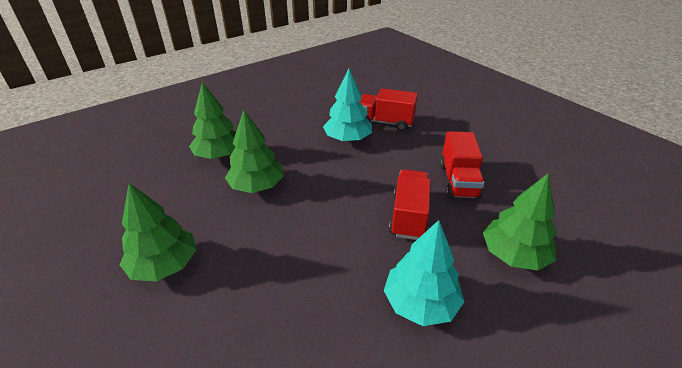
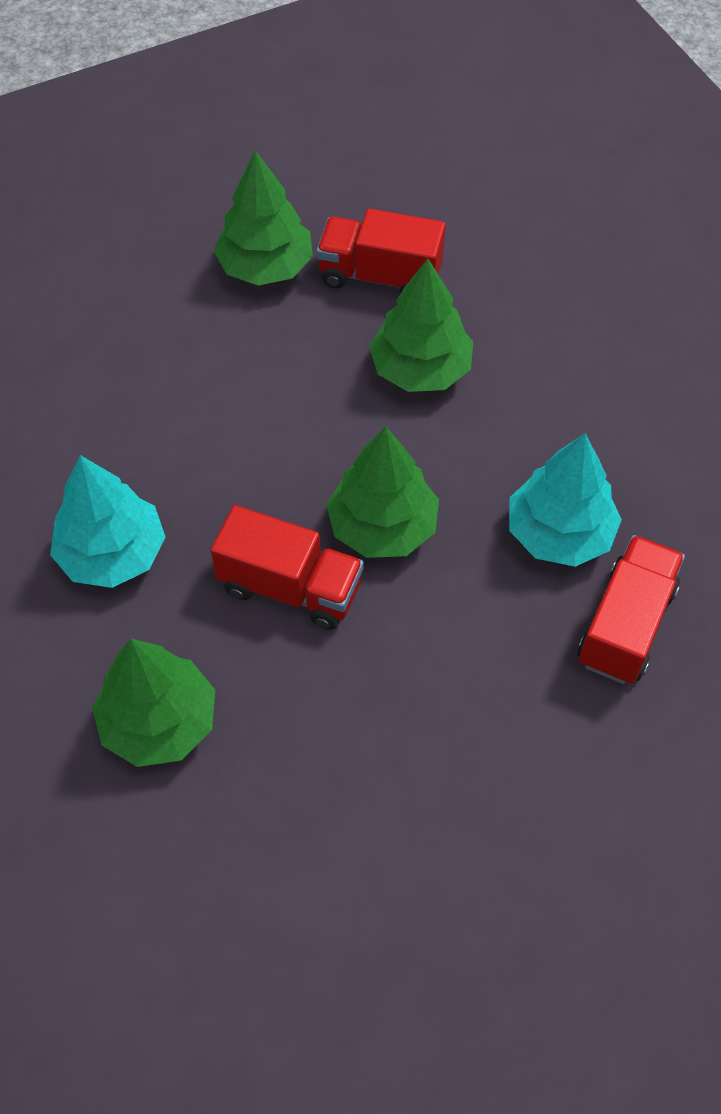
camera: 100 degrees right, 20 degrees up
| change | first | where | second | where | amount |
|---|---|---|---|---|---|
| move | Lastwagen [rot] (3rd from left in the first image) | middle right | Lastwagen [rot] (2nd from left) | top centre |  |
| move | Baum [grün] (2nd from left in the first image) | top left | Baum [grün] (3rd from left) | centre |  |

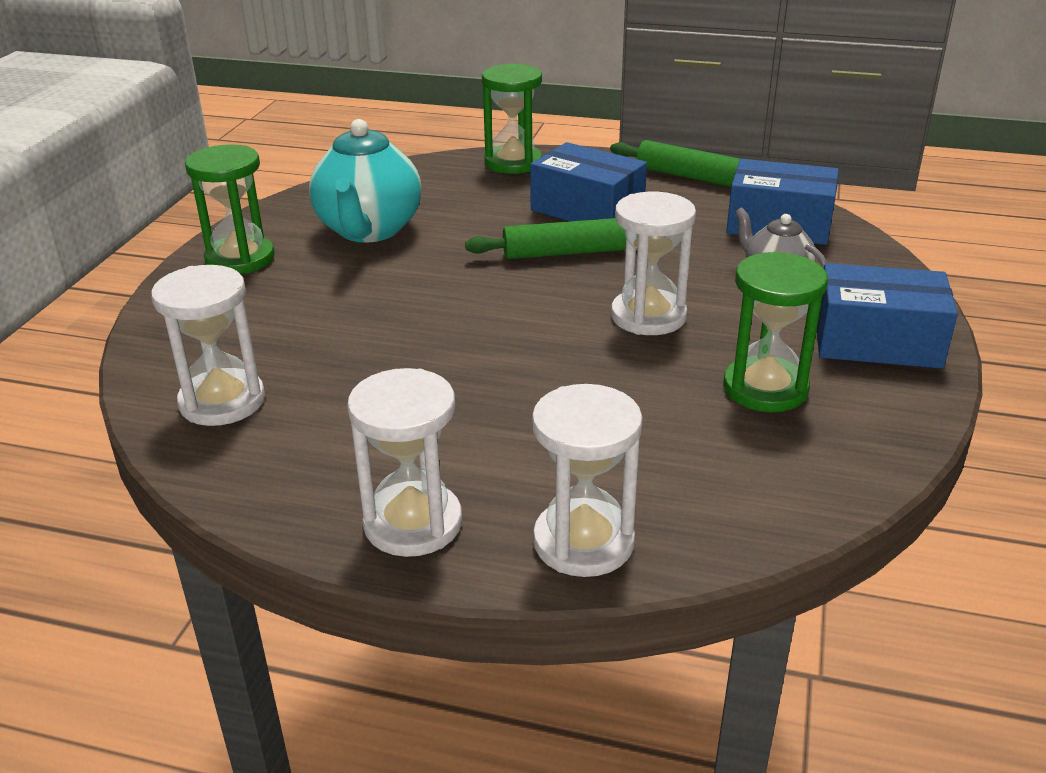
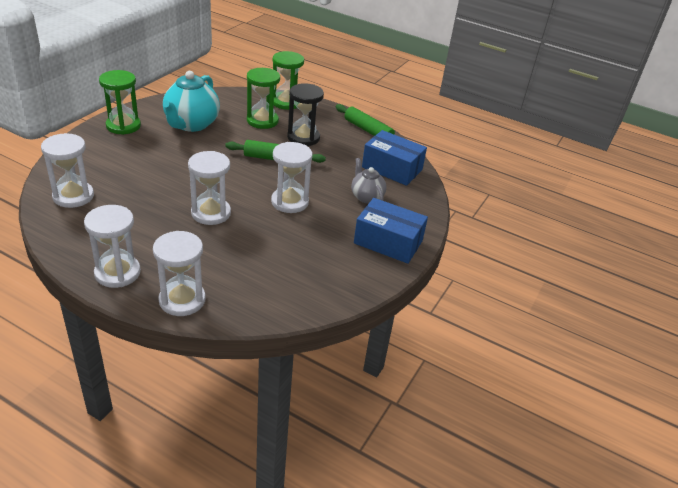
camera: 10 degrees right, 5 degrees up
| change | first | where | second | where | amount |
|---|---|---|---|---|---|
| insert |  |  | Sanduhr [weiß] (4th from left) | middle left |  |
| move | Sanduhr [grün] (3rd from left in the first image) | middle right | Sanduhr [grün] (2nd from left) | top centre |  |
| replace | Schachtel [blau] (1st from left) | top centre | Sanduhr [schwarz] | top centre |  |

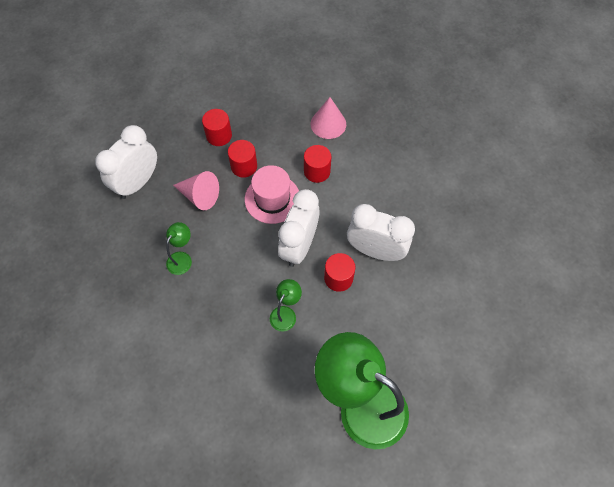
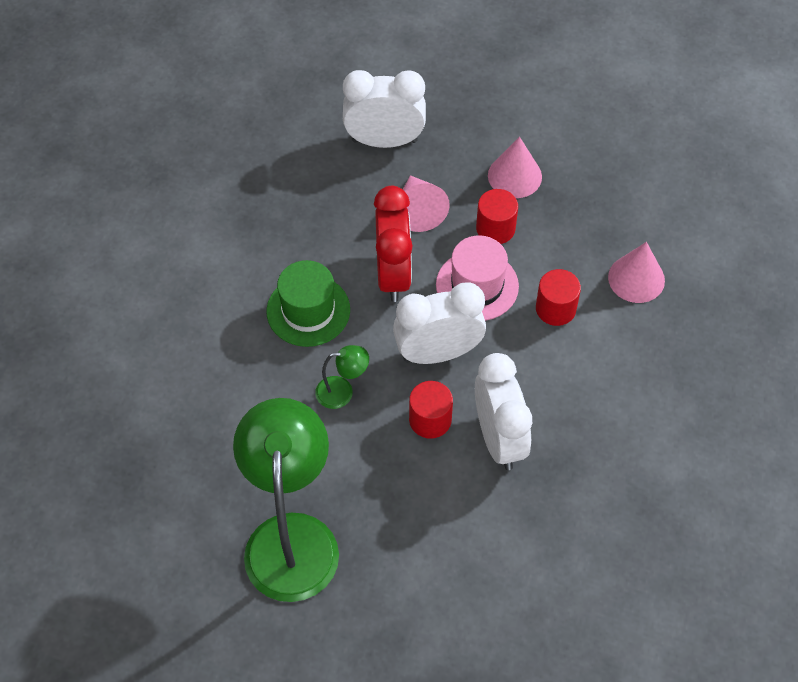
camera: 55 degrees right, 5 degrees down
| change | first | where | second | where | amount |
|---|---|---|---|---|---|
| insert |  |  | Hut [grün] | centre |  |
| insert |  |  | Wecker [rot] | centre |  |
| replace | Vollzylinder [rot] (1st from left) | top centre | Kegel [rosa] (2nd from left) | top centre |  |
| delete | Lampe [grün] (1st from left) | middle left |  |  |  |

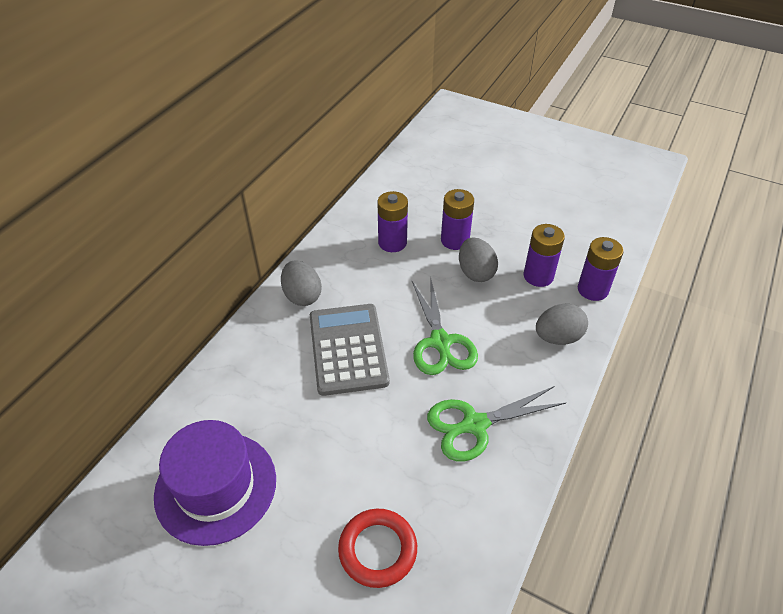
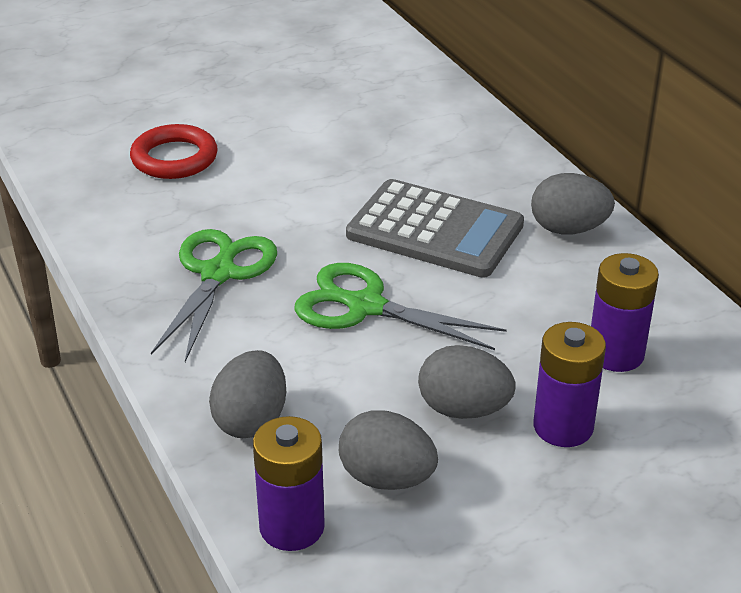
camera: 125 degrees right, 10 degrees down
| change | first | where | second | where | amount |
|---|---|---|---|---|---|
| replace | Batterie [lila] (3rd from left) | middle right | Ei [grau] (2nd from left) | bottom centre |  |
| delete | Hut [lila] | bottom left |  |  |  |

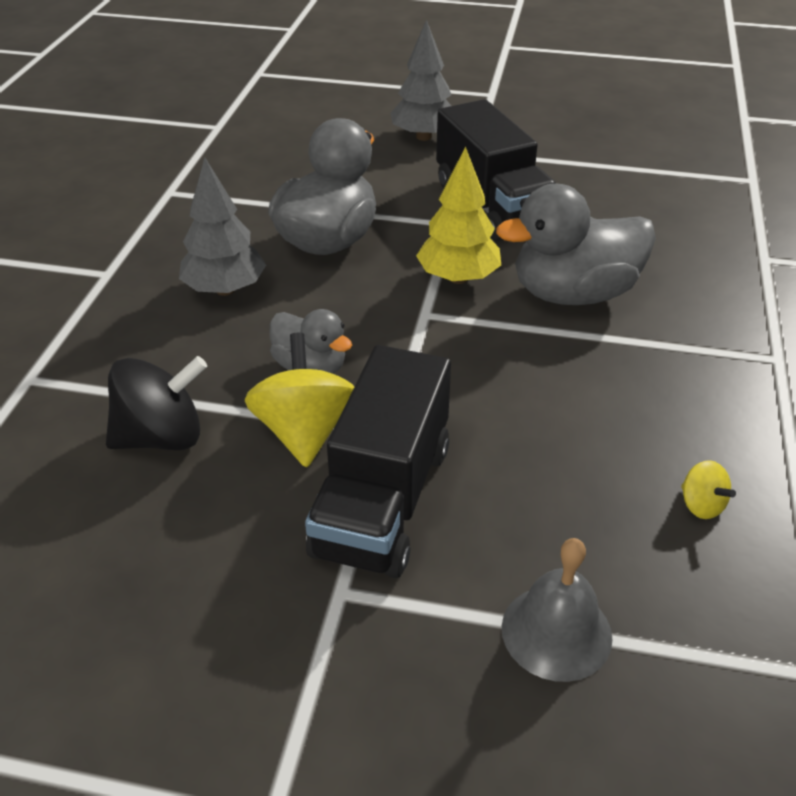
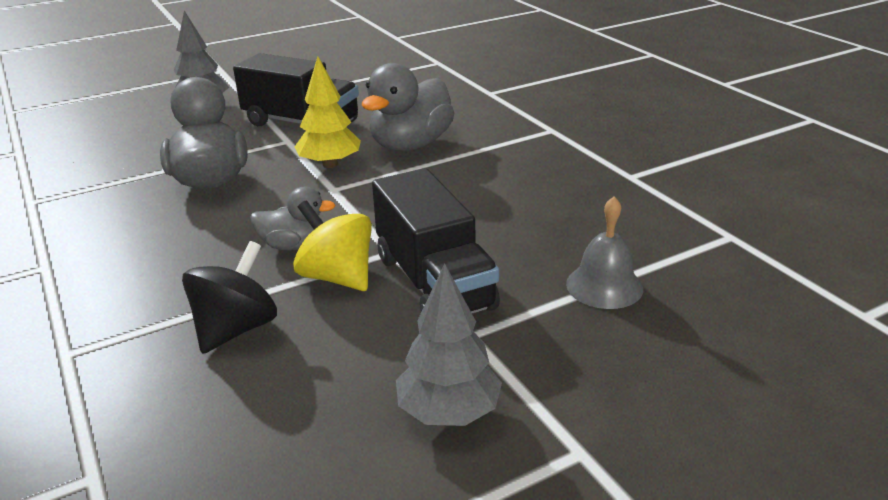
camera: 40 degrees left, 10 degrees down
| change | first | where | second | where | amount |
|---|---|---|---|---|---|
| move | Baum [grau] (1st from left in the first image) | top left | Baum [grau] (2nd from left) | bottom centre |  |
| delete | Kreisel [gelb] (2nd from left) | middle right |  |  |  |

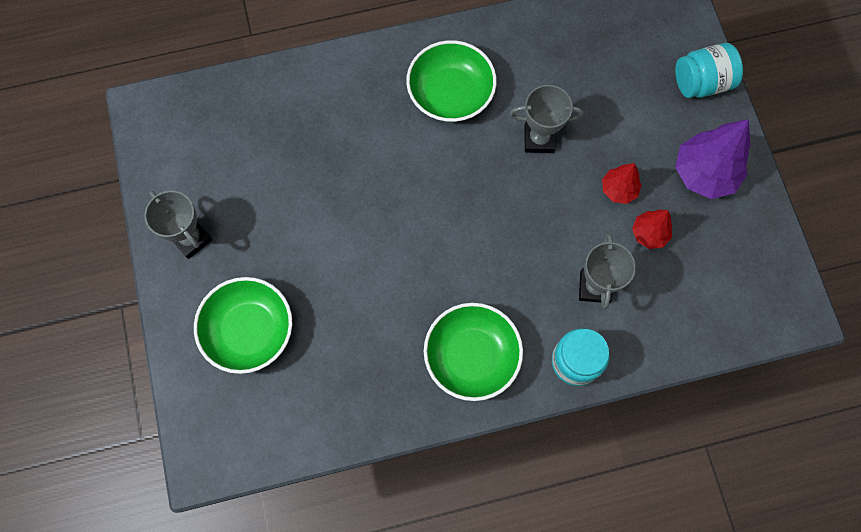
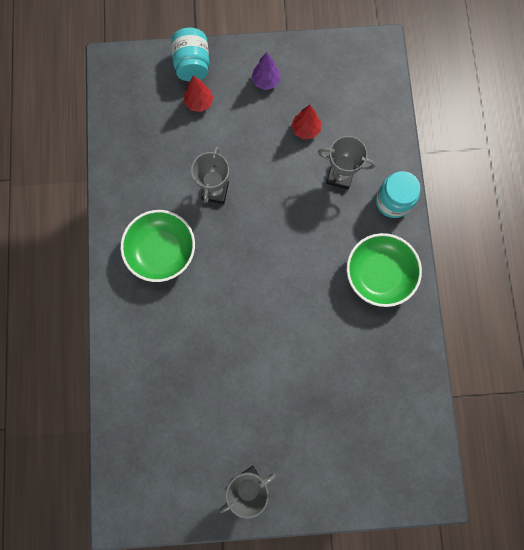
camera: 80 degrees left, 5 degrees up
| change | first | where | second | where | amount |
|---|---|---|---|---|---|
| move | Baum [rot] (1st from left) | middle right |  | top centre |  |
| resize | Baum [lila] | top right |  | top centre | x0.55 |
| delete | Schüssel [grün] (1st from left) | middle left |  |  |  |

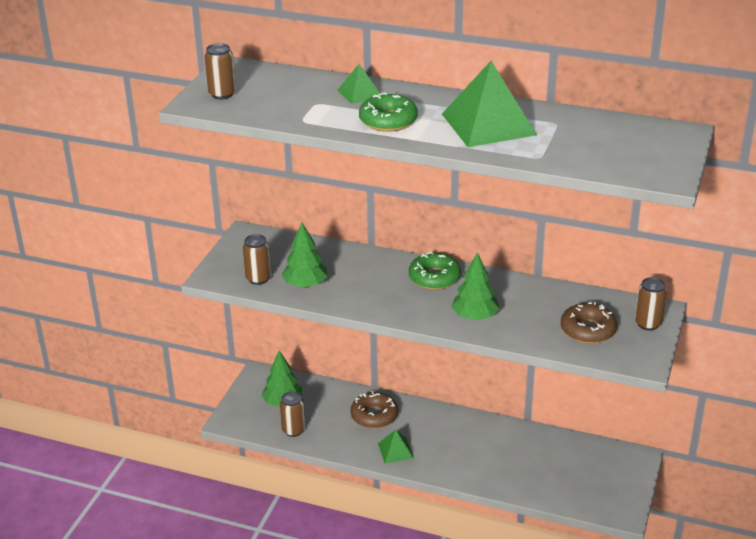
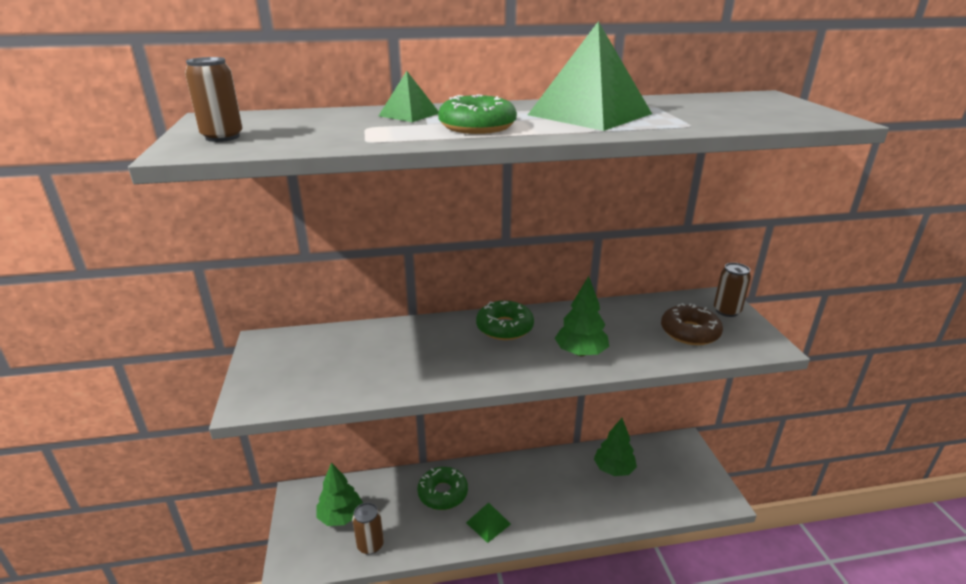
camera: 30 degrees left, 5 degrees down
| change | first | where | second | where | amount |
|---|---|---|---|---|---|
| recolor | Donut [braun] (1st from left) | bottom centre | Donut [grün] (1st from left) | bottom centre |  |
| move | Baum [grün] (2nd from left in the first image) | centre | Baum [grün] (3rd from left) | bottom centre |  |
| delete | Dose [braun] (2nd from left) | centre |  |  |  |

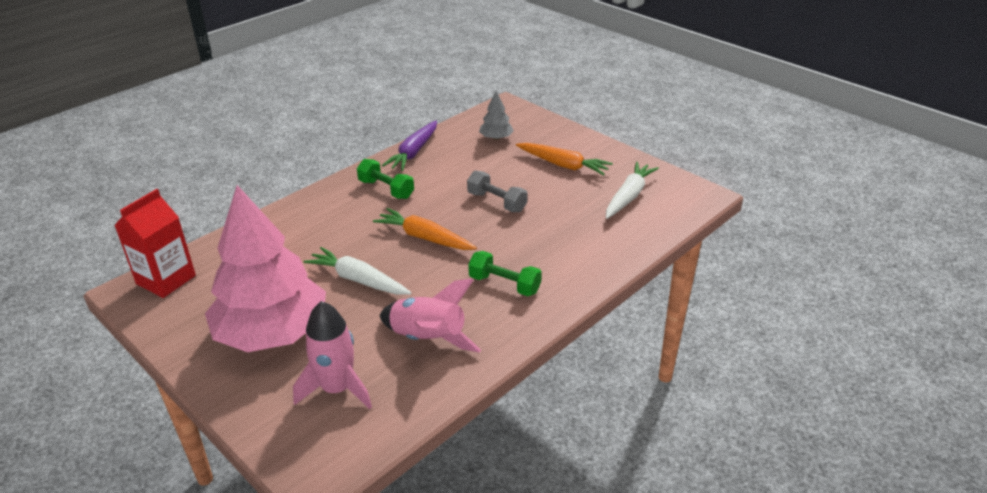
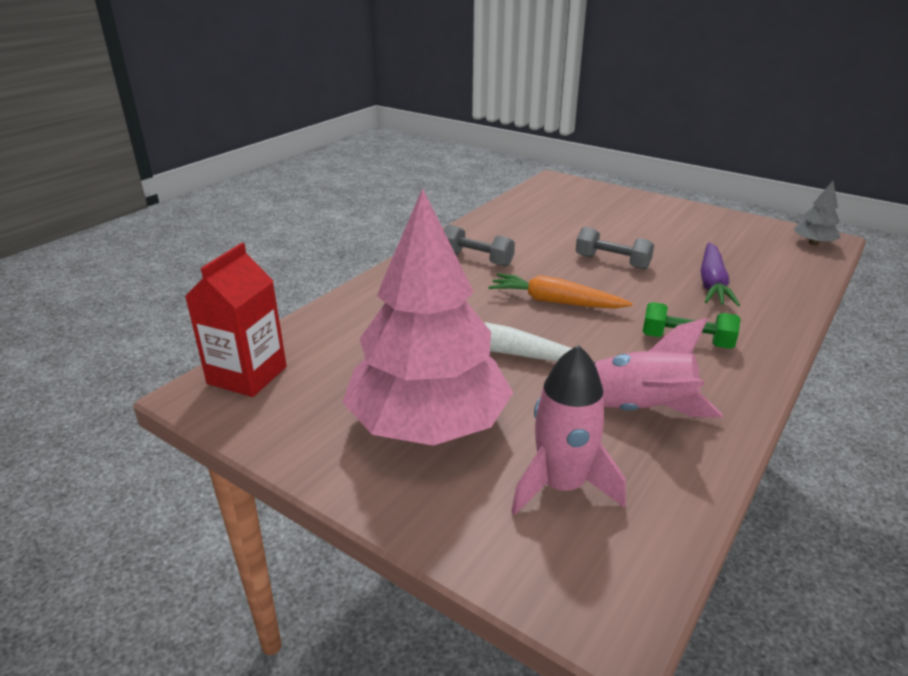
camera: 10 degrees left, 5 degrees down
| change | first | where | second | where | amount |
|---|---|---|---|---|---|
| recolor | Hantel [grün] (1st from left) | centre | Hantel [grau] (1st from left) | centre |  |
| move | Karotte [lila] | top centre |  | middle right |  |
| move | Baum [grau] | top centre |  | top right |  |
| delete | Karotte [orange] (2nd from left) | top centre |  |  |  |
| delete | Karotte [weiß] (2nd from left) | centre |  |  |  |

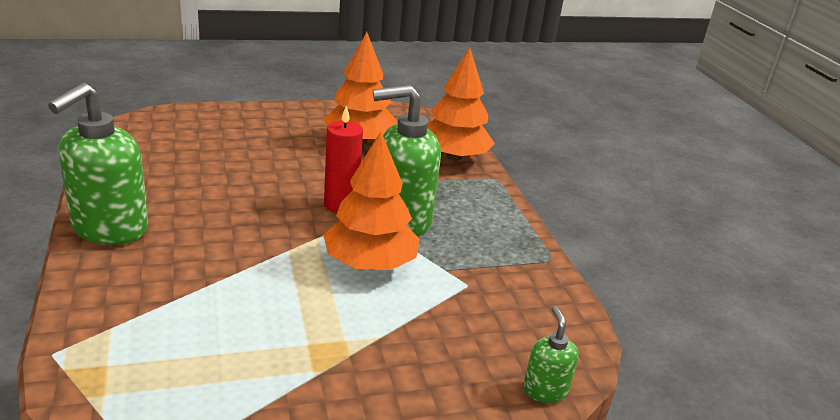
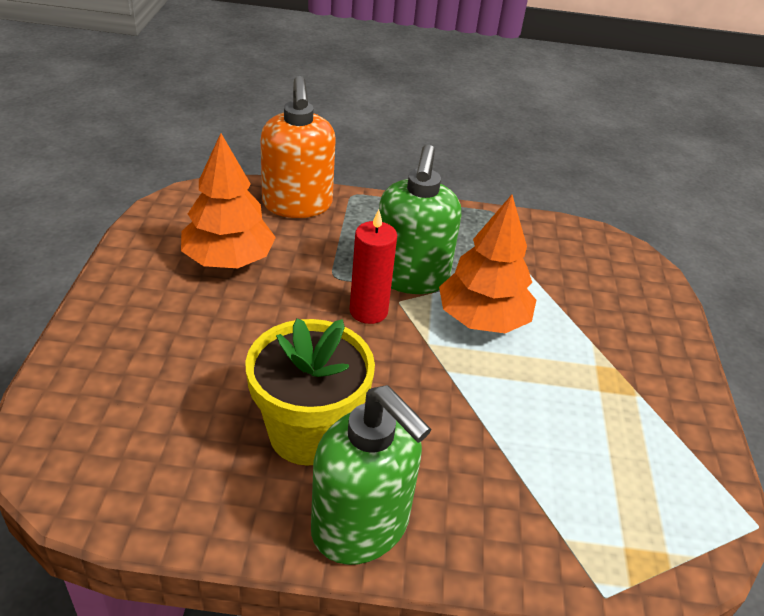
camera: 70 degrees left, 10 degrees up
| change | first | where | second | where | amount |
|---|---|---|---|---|---|
| insert |  |  | Blumentopf [gelb] | centre |  |
| replace | Baum [orange] (3rd from left) | top centre | Seifenspender [orange] | top centre |  |
| delete | Seifenspender [grün] (3rd from left) | bottom centre |  |  |  |

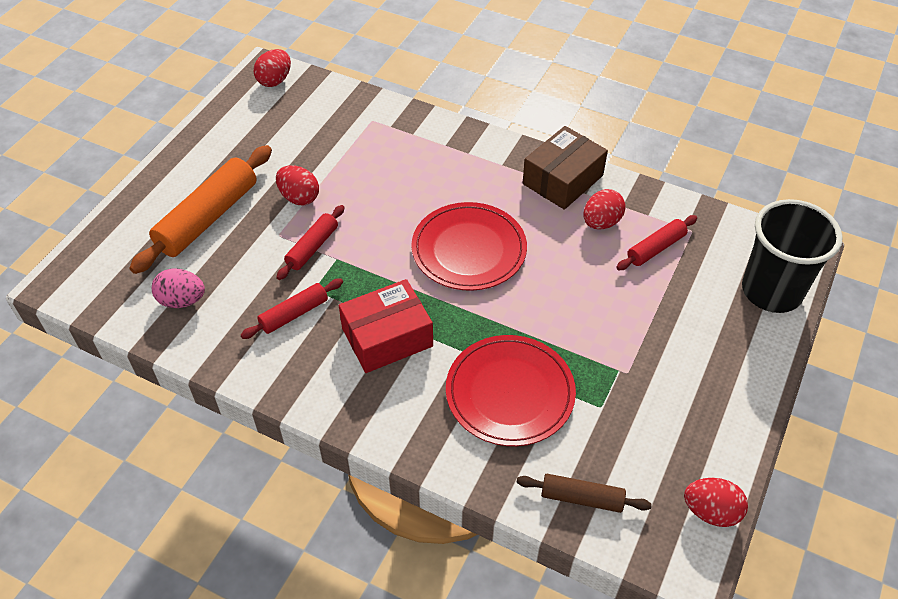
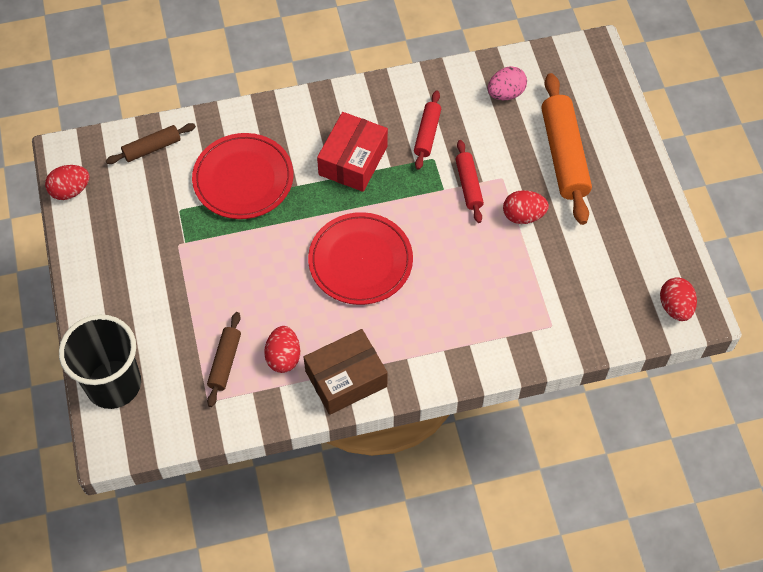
camera: 140 degrees right, 10 degrees up
| change | first | where | second | where | amount |
|---|---|---|---|---|---|
| recolor | Nudelholz [rot] (3rd from left) | middle right | Nudelholz [braun] (2nd from left) | middle left |  |
| rotate | Schachtel [braun] | top centre |  | centre | 60 degrees clockwise |

